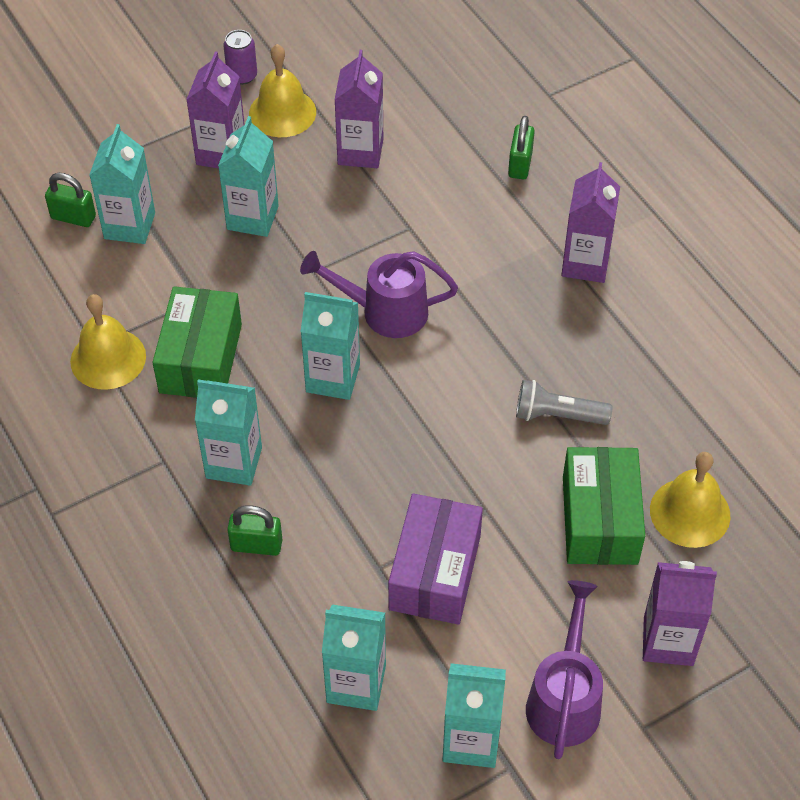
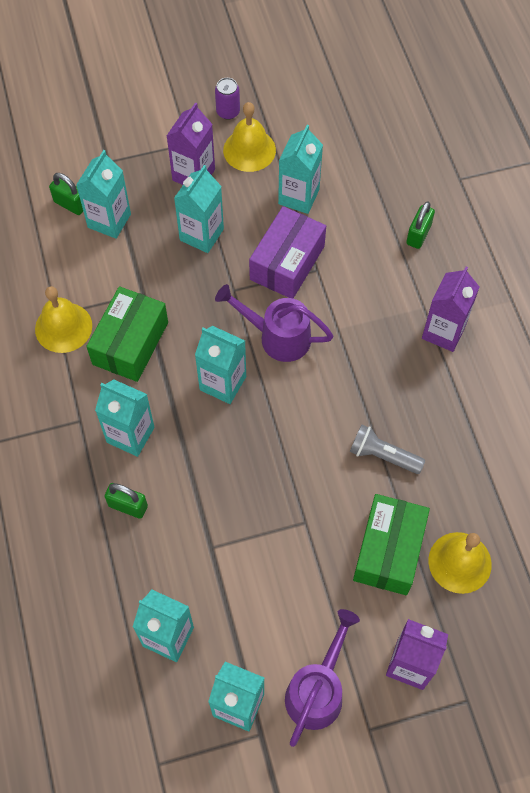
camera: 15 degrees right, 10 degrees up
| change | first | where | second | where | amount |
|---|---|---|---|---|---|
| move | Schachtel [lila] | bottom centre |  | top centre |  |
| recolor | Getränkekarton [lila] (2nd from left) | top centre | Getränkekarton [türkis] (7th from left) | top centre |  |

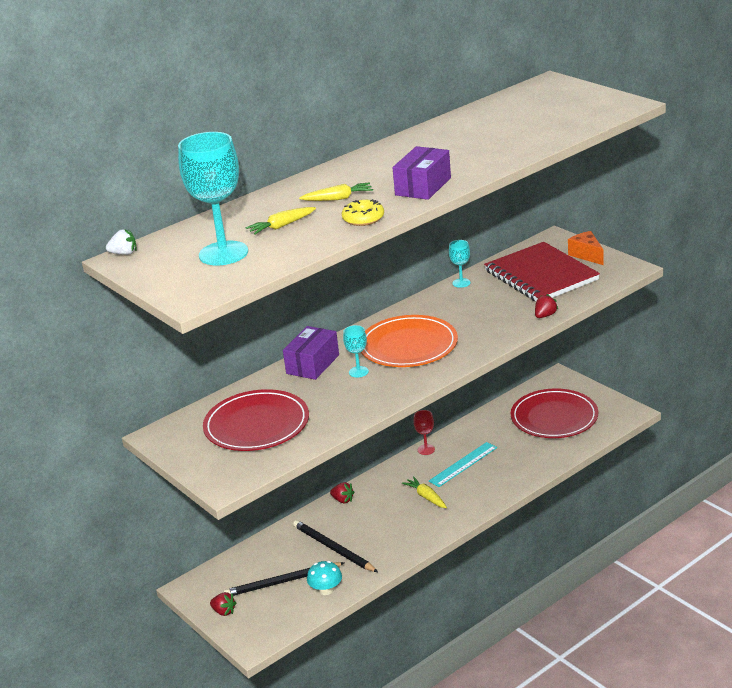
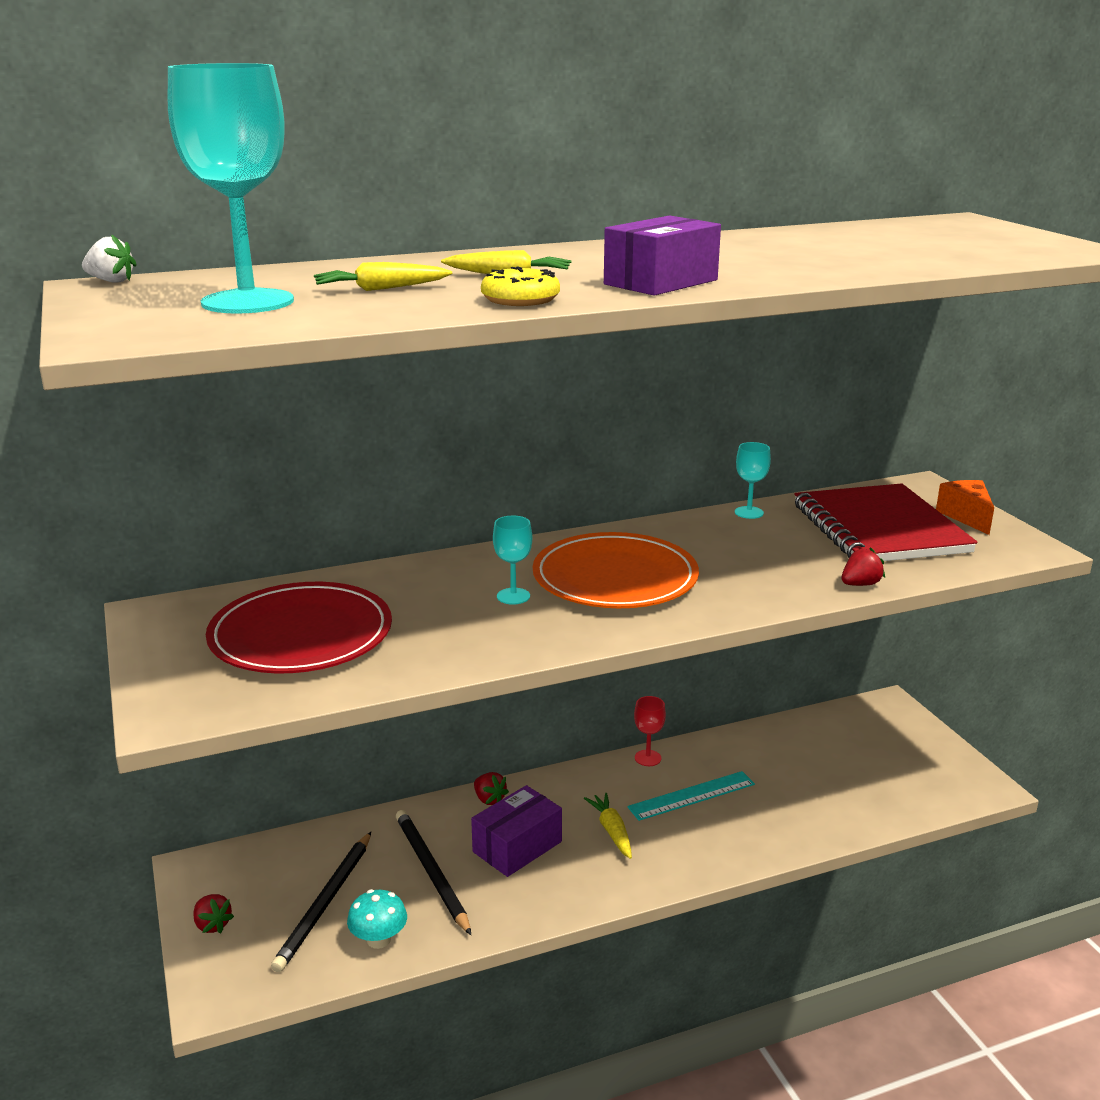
camera: 15 degrees right, 5 degrees down
| change | first | where | second | where | amount |
|---|---|---|---|---|---|
| rotate | Bleistift [schwarz] (1st from left) | bottom centre |  | bottom left | 75 degrees counterclockwise |
| move | Schachtel [lila] (1st from left) | centre |  | bottom centre |  |
| delete | Teller [rot] (2nd from left) | middle right |  |  |  |

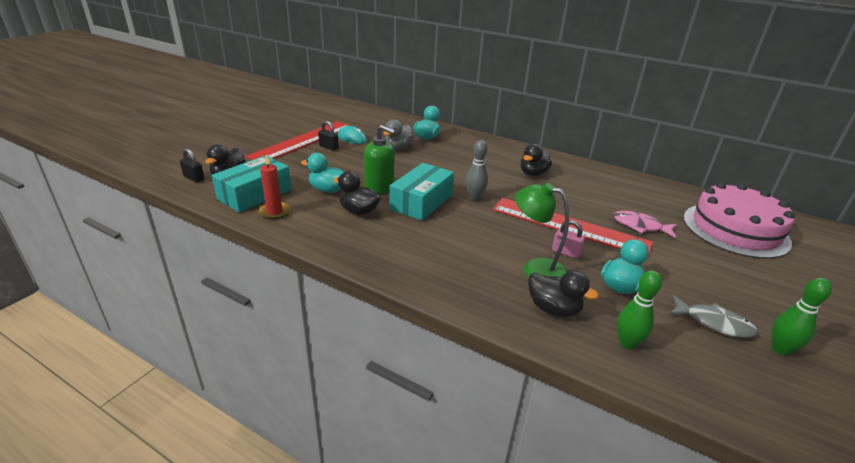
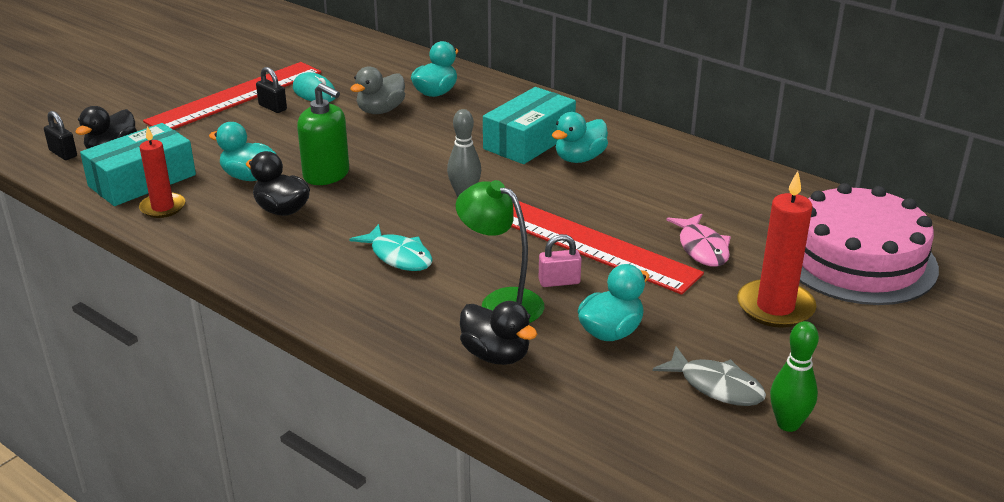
camera: 10 degrees right, 0 degrees up
| change | first | where | second | where | amount |
|---|---|---|---|---|---|
| insert |  |  | Fisch [türkis] | centre |  |
| move | Schachtel [türkis] (2nd from left) | centre |  | top centre |  |
| rotate | Vorhängeschloss [rosa] | centre |  | centre | 45 degrees counterclockwise |
| recolor | Ente [schwarz] (3rd from left) | centre | Ente [türkis] (3rd from left) | top centre |  |
| rotate | Fisch [rosa] | middle right |  | middle right | 135 degrees counterclockwise |
| insert |  |  | Kerze [rot] (2nd from left) | middle right |  |
| delete | Bowlingkegel [grün] (1st from left) | bottom right |  |  |  |

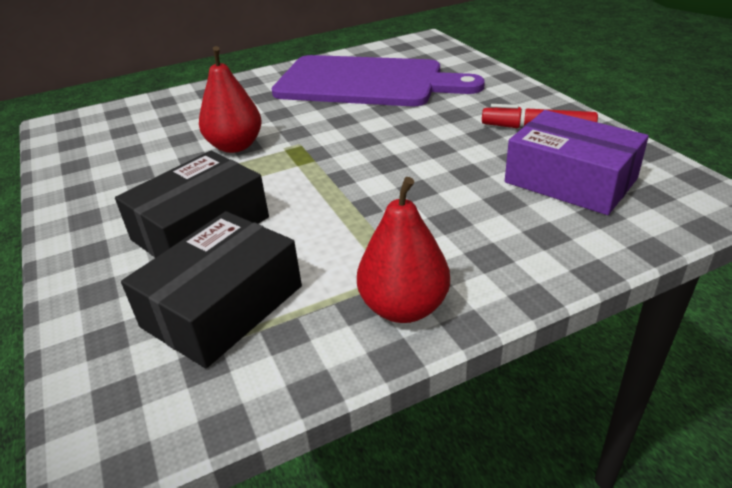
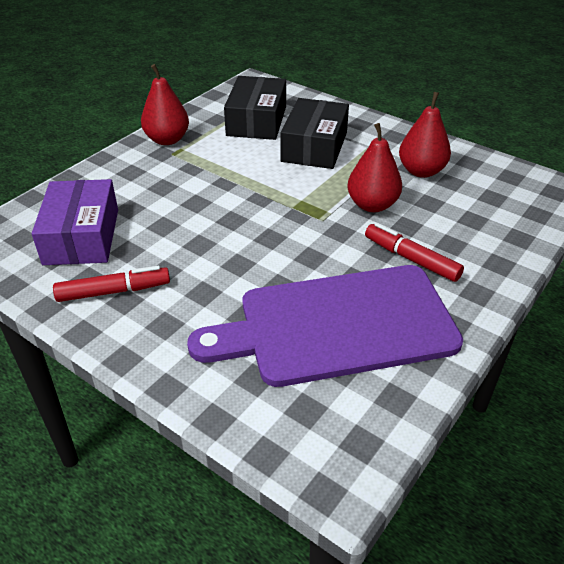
camera: 150 degrees right, 5 degrees up
| change | first | where | second | where | amount |
|---|---|---|---|---|---|
| rotate | Schachtel [lila] | top right |  | middle left | 75 degrees clockwise |
| insert |  |  | Filzstift [rot] (2nd from left) | middle right |  |
| insert |  |  | Birne [rot] (3rd from left) | top right |  |

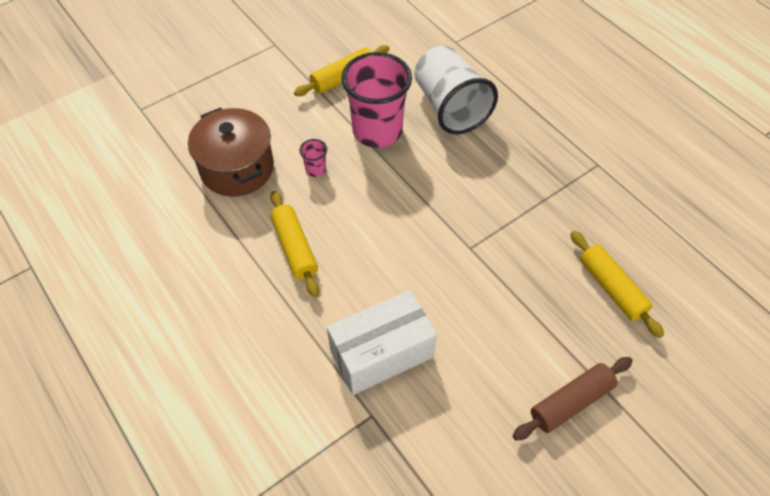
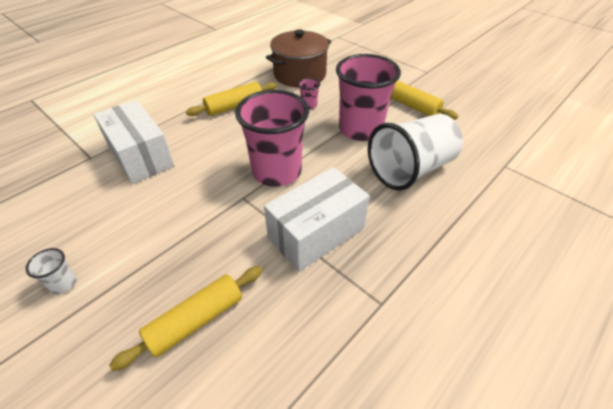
camera: 80 degrees right, 10 degrees down
| change | first | where | second | where | amount |
|---|---|---|---|---|---|
| replace | Nudelholz [braun] | bottom right | Becher [weiß] (1st from left) | middle left |  |
| insert |  |  | Becher [rosa] (1st from left) | centre |  |
| insert |  |  | Schachtel [weiß] (2nd from left) | centre |  |

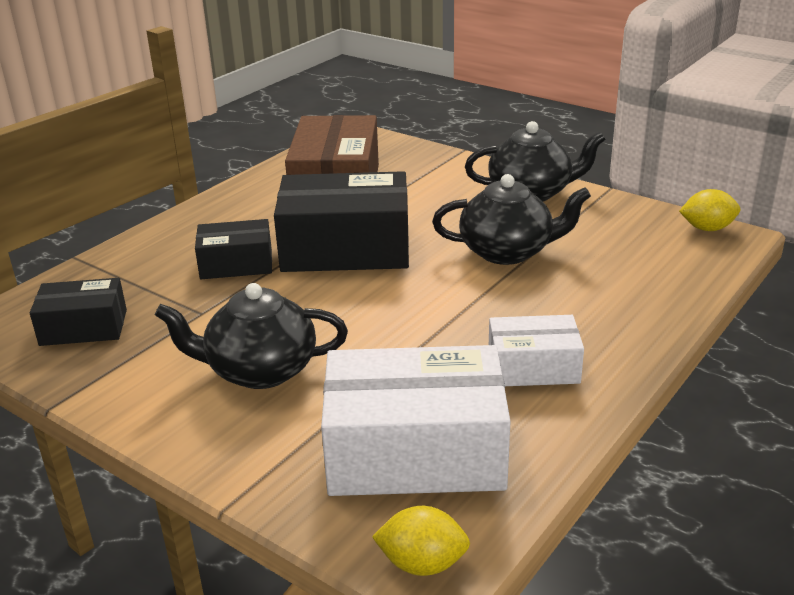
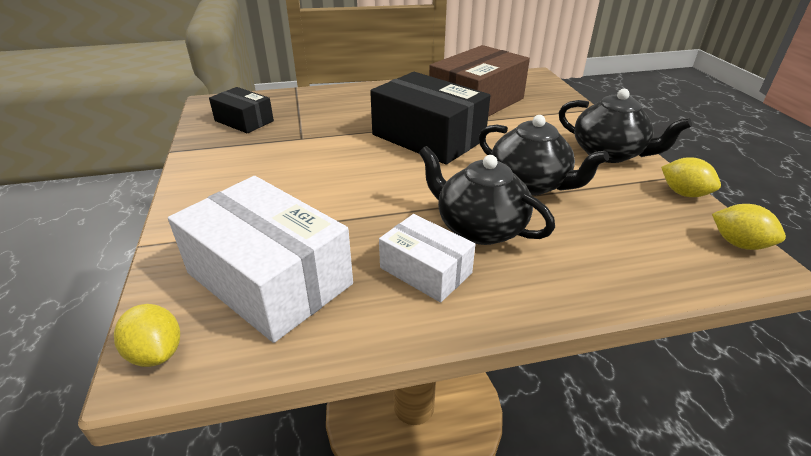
camera: 40 degrees right, 5 degrees up
| change | first | where | second | where | amount |
|---|---|---|---|---|---|
| move | Teekanne [schwarz] (1st from left) | middle left |  | centre |  |
| insert |  |  | Zitrone [gelb] (2nd from left) | middle right |  |
| delete | Schachtel [schwarz] (2nd from left) | middle left |  |  |  |

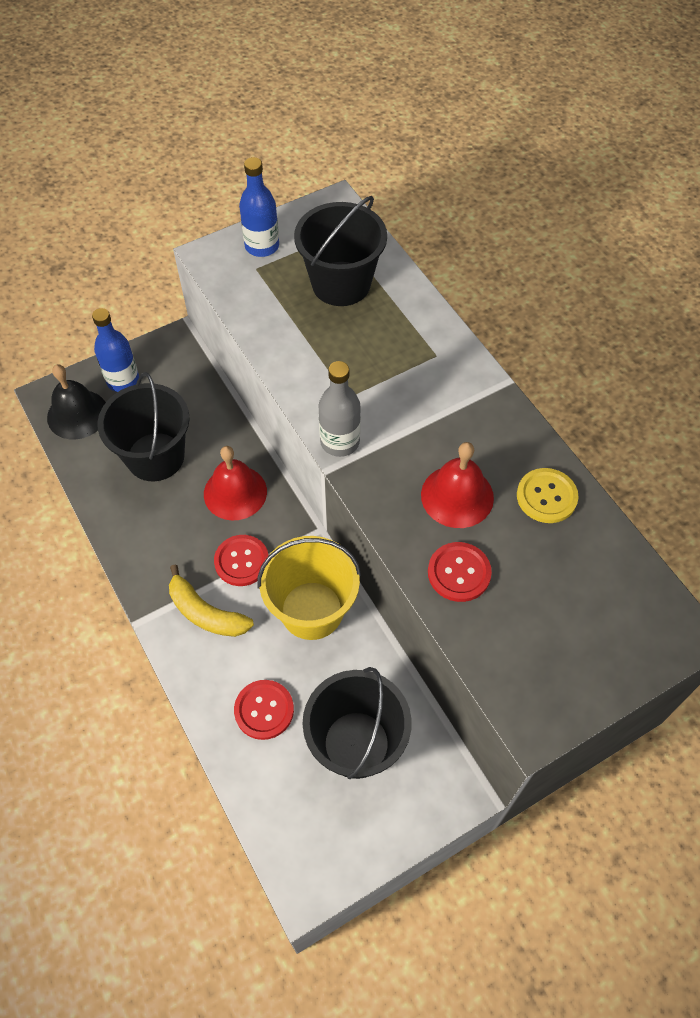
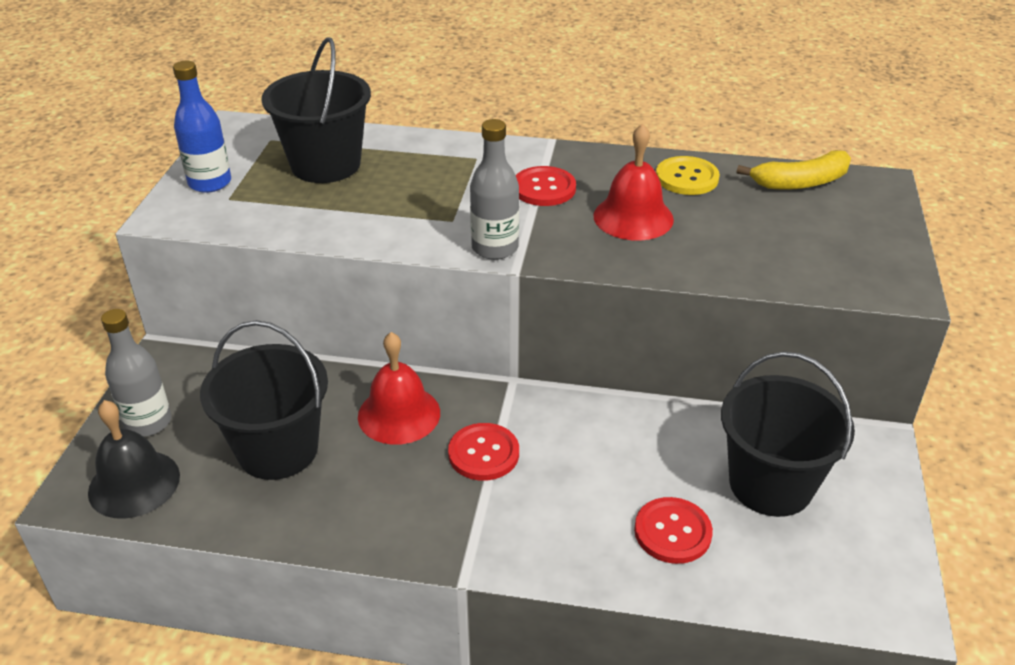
camera: 50 degrees left, 20 degrees down
| change | first | where | second | where | amount |
|---|---|---|---|---|---|
| recolor | Flasche [blau] (1st from left) | middle left | Flasche [grau] (1st from left) | middle left |  |
| move | Knopf [rot] (3rd from left in the first image) | centre | Knopf [rot] (2nd from left) | top centre |  |
| move | Banane [gelb] | middle left |  | top right |  |
| delete | Eimer [gelb] | centre |  |  |  |

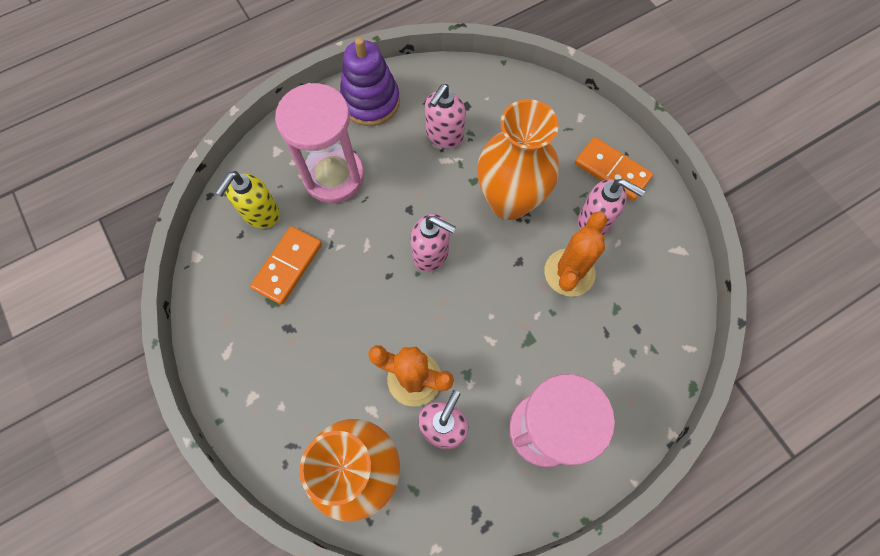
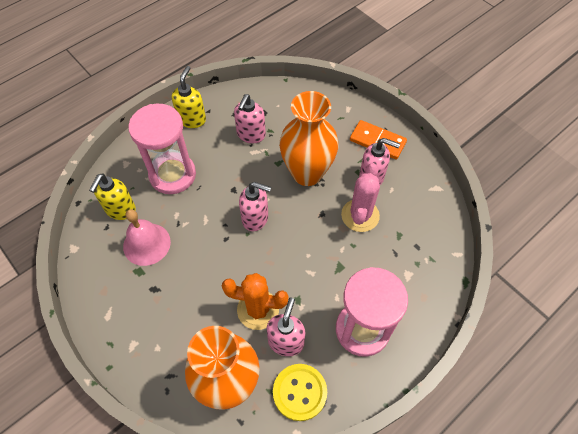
camera: 10 degrees left, 10 degrees down
| change | first | where | second | where | amount |
|---|---|---|---|---|---|
| replace | Dominostein [orange] (1st from left) | middle left | Glocke [rosa] | middle left |  |
| replace | Stapelspielzeug [lila] | top centre | Seifenspender [gelb] (2nd from left) | top left |  |
| insert |  |  | Knopf [gelb] | bottom centre |  |
| recolor | Kaktus [orange] (2nd from left) | centre | Kaktus [rosa] | centre |  |

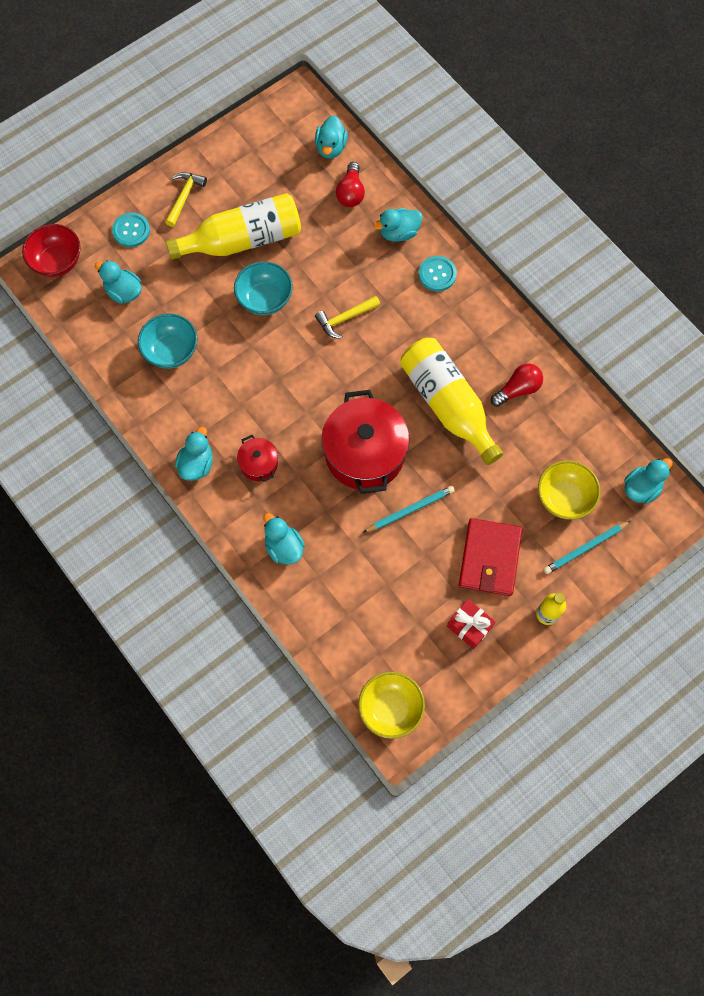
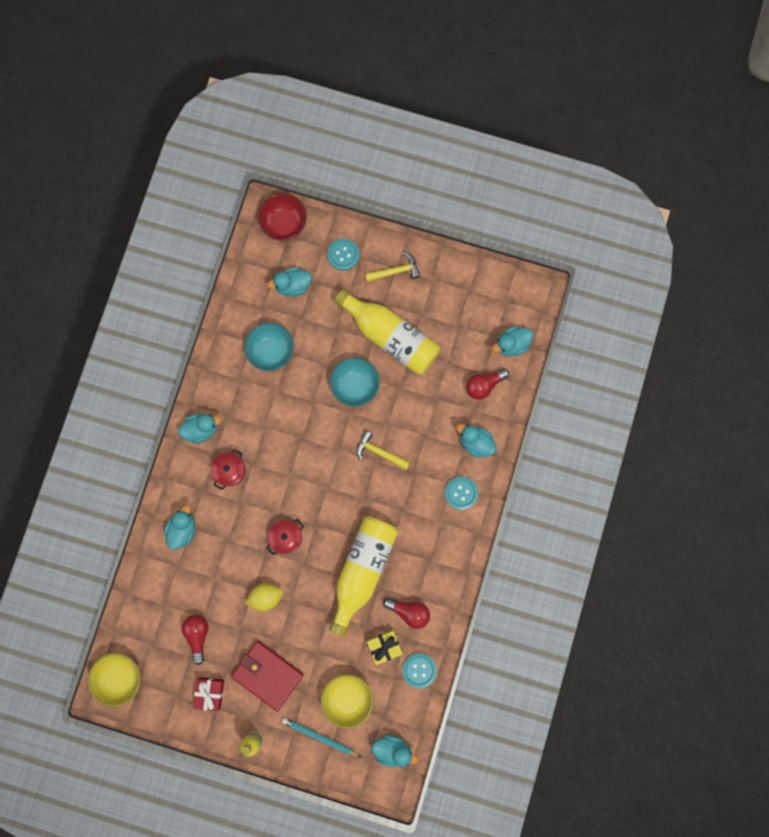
camera: 55 degrees right, 10 degrees up
| change | first | where | second | where | amount |
|---|---|---|---|---|---|
| insert |  |  | Glühbirne [rot] (1st from left) | bottom left |  |
| rotate | Geldbörse [rot] | middle right |  | bottom centre | 60 degrees clockwise |
| replace | Bleistift [türkis] (1st from left) | centre | Zitrone [gelb] | bottom centre |  |
| rotate | Ente [türkis] (1st from left in the first image) | top left | Ente [türkis] (3rd from left) | centre | 105 degrees counterclockwise |
| resize | Kochtopf [rot] (2nd from left) | centre |  | centre | x0.47 |
| insert |  |  | Geschenk [gelb] | bottom centre |  |
| insert |  |  | Knopf [türkis] (2nd from left) | bottom centre |  |

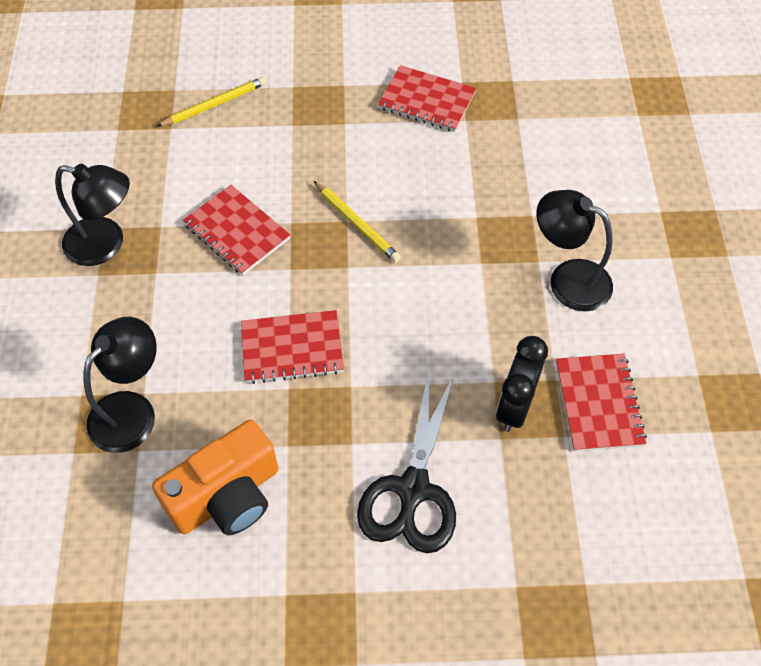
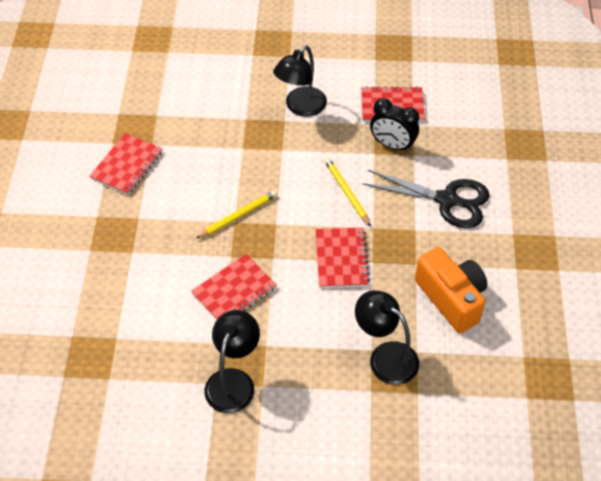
camera: 85 degrees left, 5 degrees down
| change | first | where | second | where | amount |
|---|---|---|---|---|---|
| move | Bleistift [gelb] (1st from left in the first image) | top left | Bleistift [gelb] (2nd from left) | centre |  |

